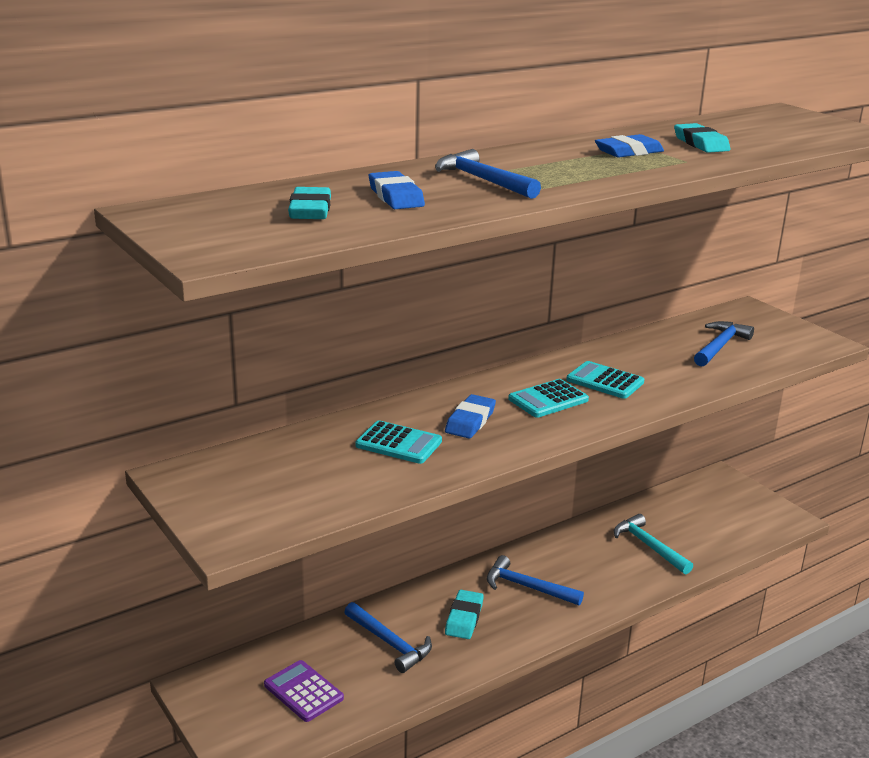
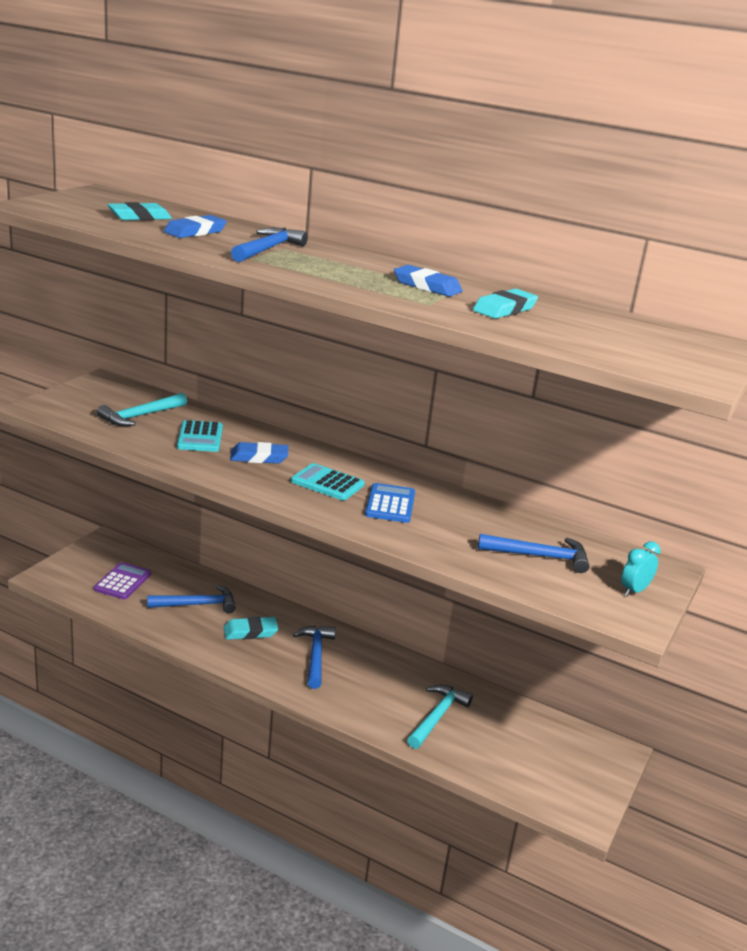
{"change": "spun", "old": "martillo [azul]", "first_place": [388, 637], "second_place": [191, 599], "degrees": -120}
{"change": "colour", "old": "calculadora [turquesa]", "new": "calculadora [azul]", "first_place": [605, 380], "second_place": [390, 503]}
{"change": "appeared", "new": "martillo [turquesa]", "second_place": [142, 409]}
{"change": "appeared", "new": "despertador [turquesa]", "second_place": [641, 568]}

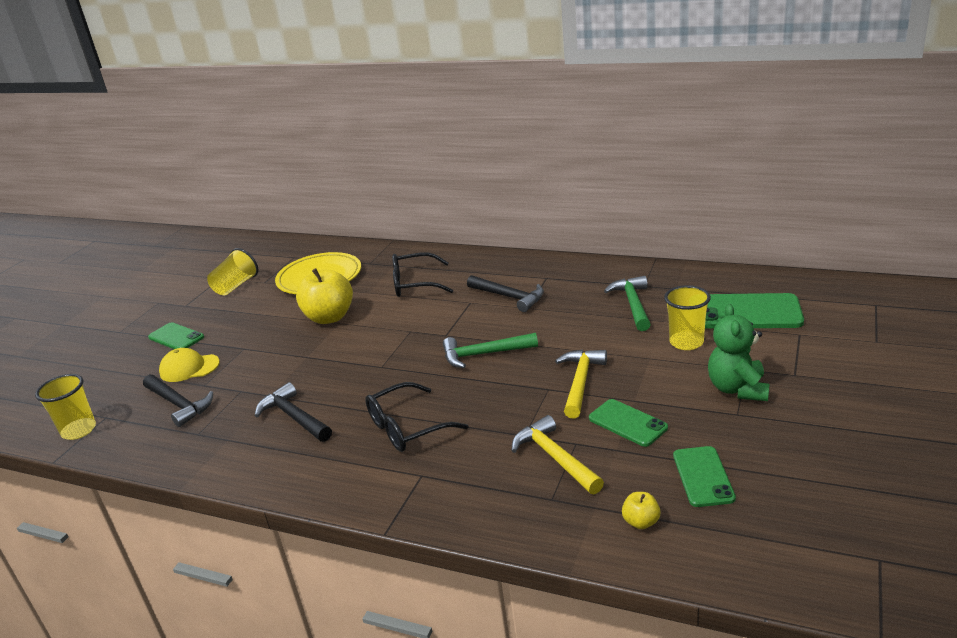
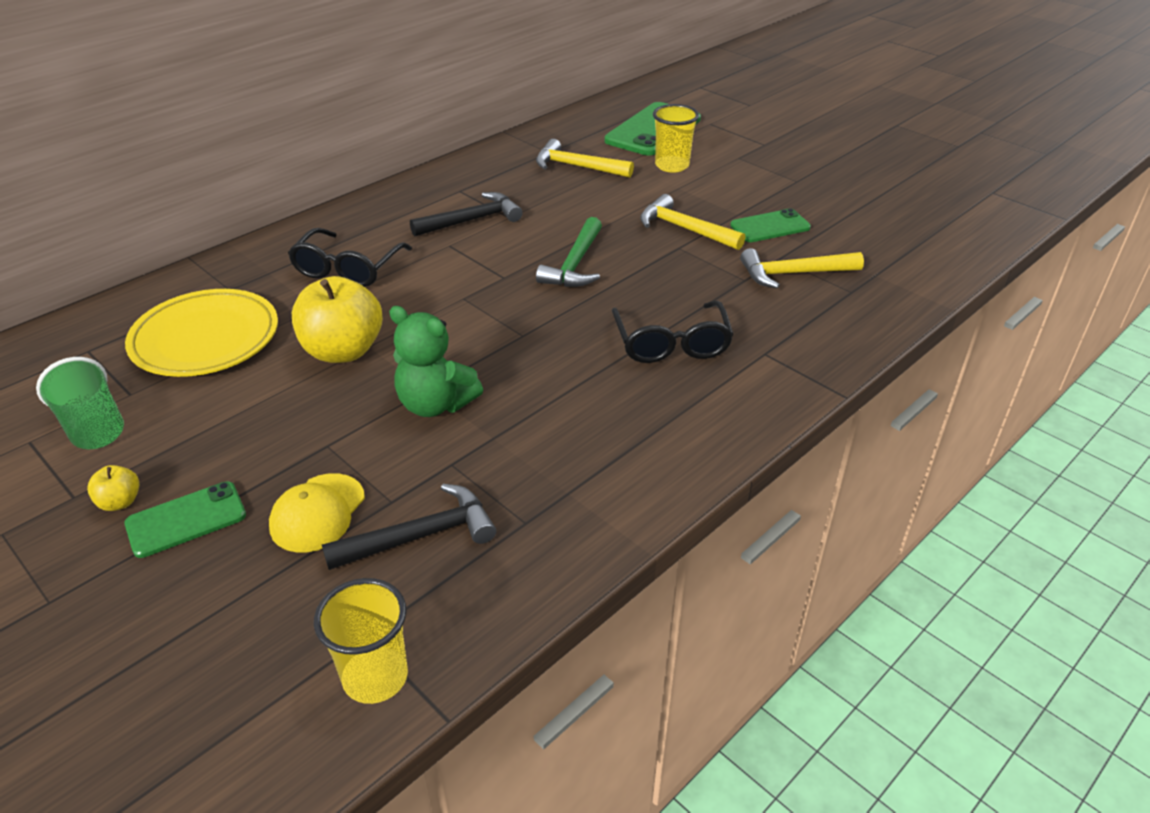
{"change": "colour", "old": "vaso [amarillo]", "new": "vaso [verde]", "first_place": [232, 271], "second_place": [80, 403]}
{"change": "missing", "old": "martillo [negro]", "first_place": [293, 412]}
{"change": "colour", "old": "martillo [verde]", "new": "martillo [amarillo]", "first_place": [627, 303], "second_place": [585, 158]}
{"change": "relocated", "old": "manzana [amarillo]", "first_place": [641, 510], "second_place": [113, 488]}
{"change": "missing", "old": "móvil [verde]", "first_place": [704, 476]}
{"change": "relocated", "old": "osito [verde]", "first_place": [739, 352], "second_place": [436, 361]}

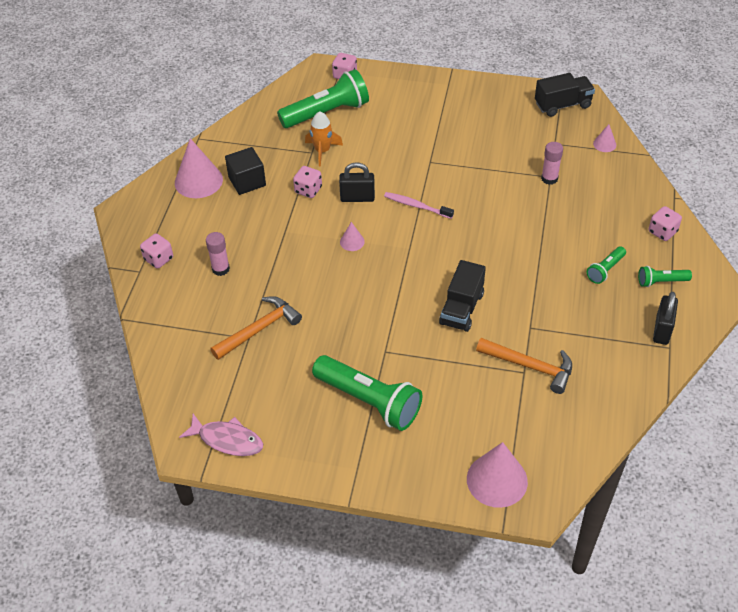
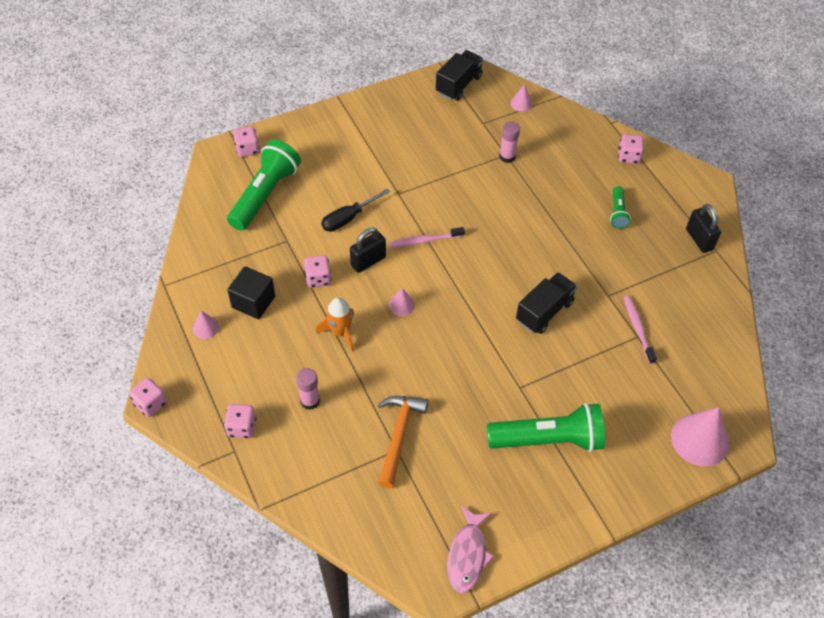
{"change": "size", "old": "cono [rosa]", "first_place": [199, 168], "second_place": [206, 325], "factor": 0.49}
{"change": "spun", "old": "pez [rosa]", "first_place": [221, 435], "second_place": [470, 549], "degrees": 120}
{"change": "relocated", "old": "cohete [naranja]", "first_place": [324, 138], "second_place": [335, 324]}
{"change": "spun", "old": "camión [negro]", "first_place": [462, 296], "second_place": [546, 303], "degrees": -120}
{"change": "exchanged", "old": "martillo [naranja]", "new": "cepillo de dientes [rosa]", "first_place": [524, 366], "second_place": [640, 330]}
{"change": "missing", "old": "lámpara de mano [verde]", "first_place": [665, 276]}
{"change": "appeared", "new": "dado [rosa]", "second_place": [148, 397]}
{"change": "appeared", "new": "destornillador [negro]", "second_place": [355, 210]}

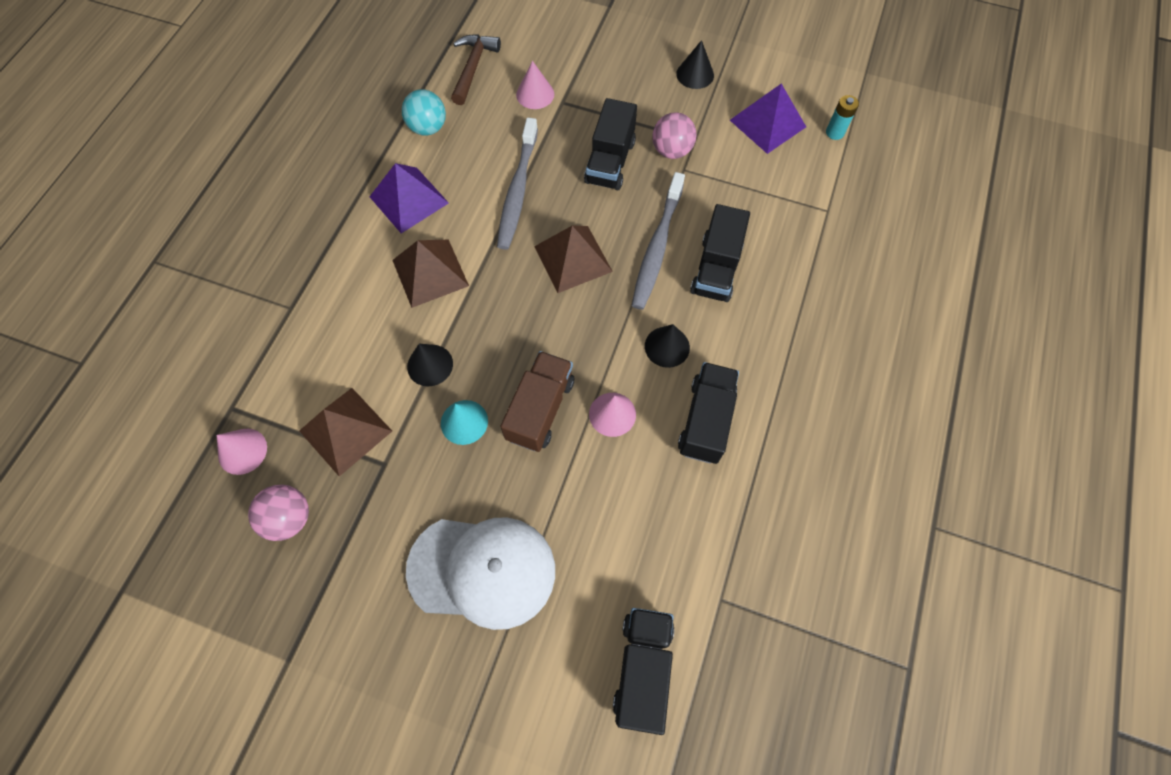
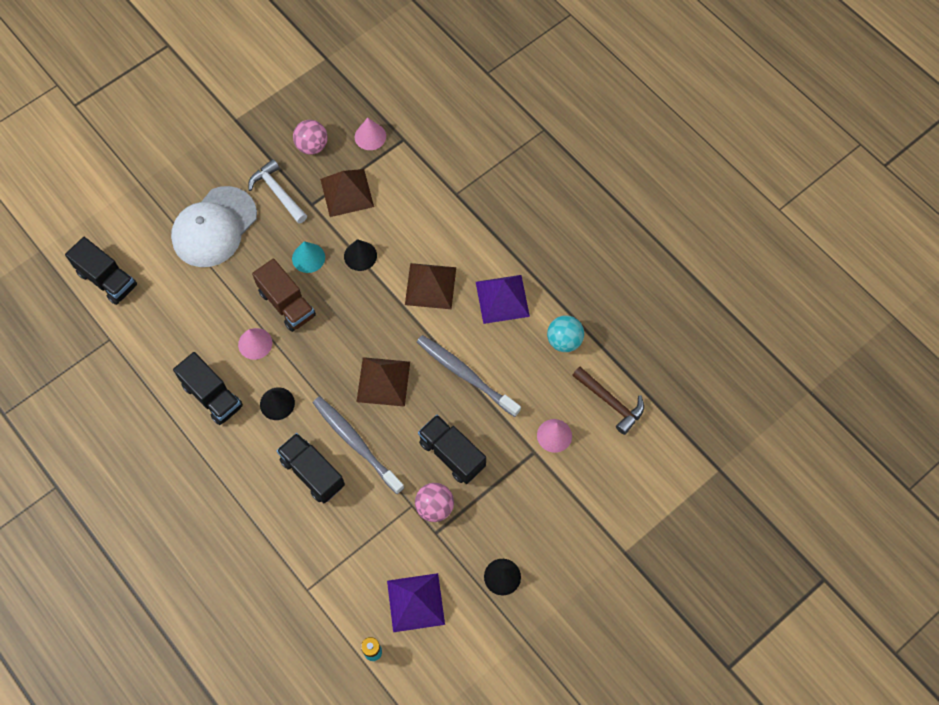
{"change": "appeared", "new": "martillo [blanco]", "second_place": [277, 191]}

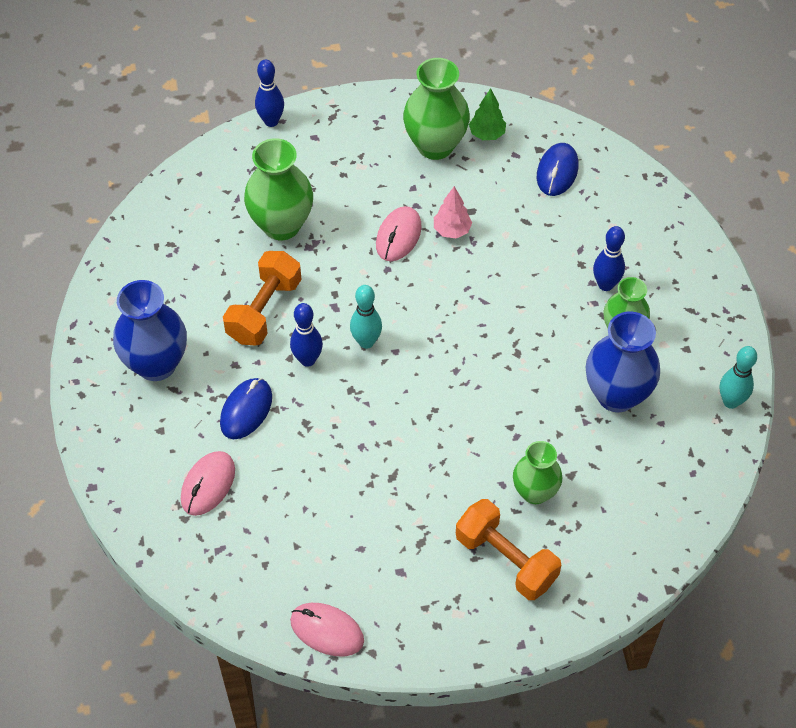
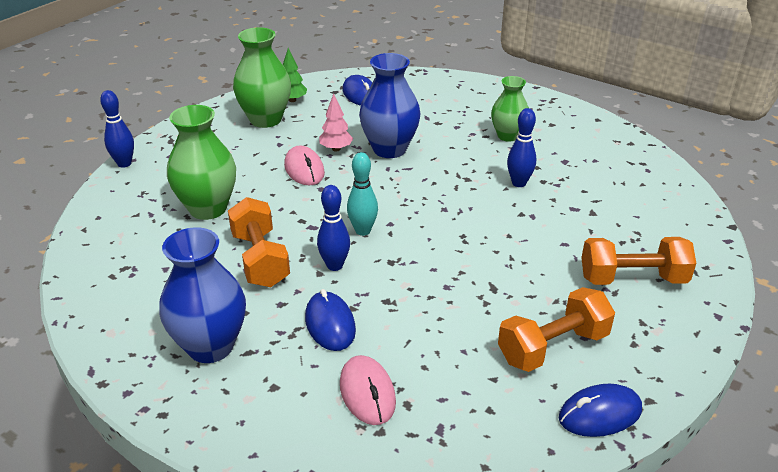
{"change": "colour", "old": "ratón [rosa]", "new": "ratón [azul]", "first_place": [327, 629], "second_place": [600, 410]}
{"change": "missing", "old": "florero [verde]", "first_place": [537, 472]}
{"change": "relocated", "old": "florero [azul]", "first_place": [623, 361], "second_place": [389, 105]}
{"change": "relocated", "old": "bolo [azul]", "first_place": [609, 258], "second_place": [521, 147]}
{"change": "missing", "old": "bolo [turquesa]", "first_place": [738, 377]}
{"change": "appeared", "new": "mancuerna [naranja]", "second_place": [556, 329]}

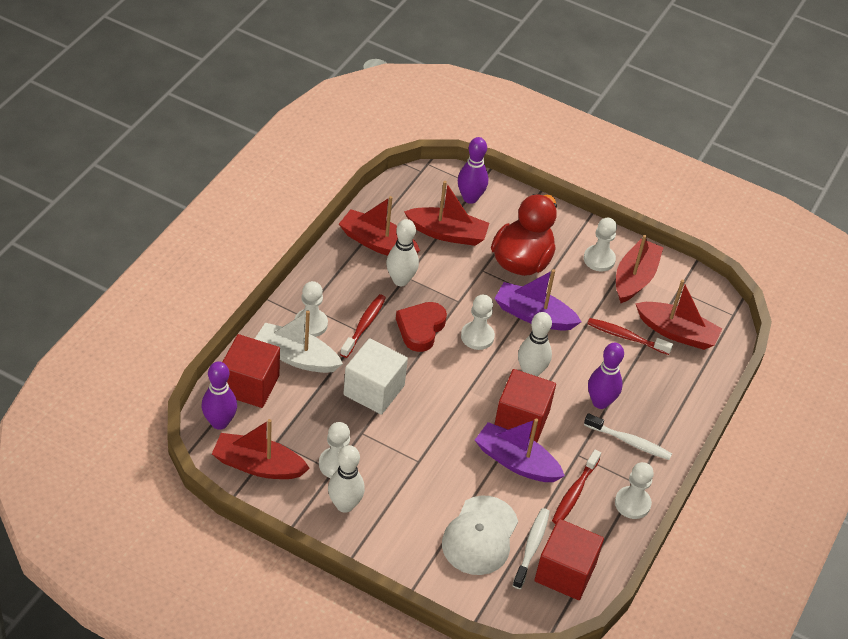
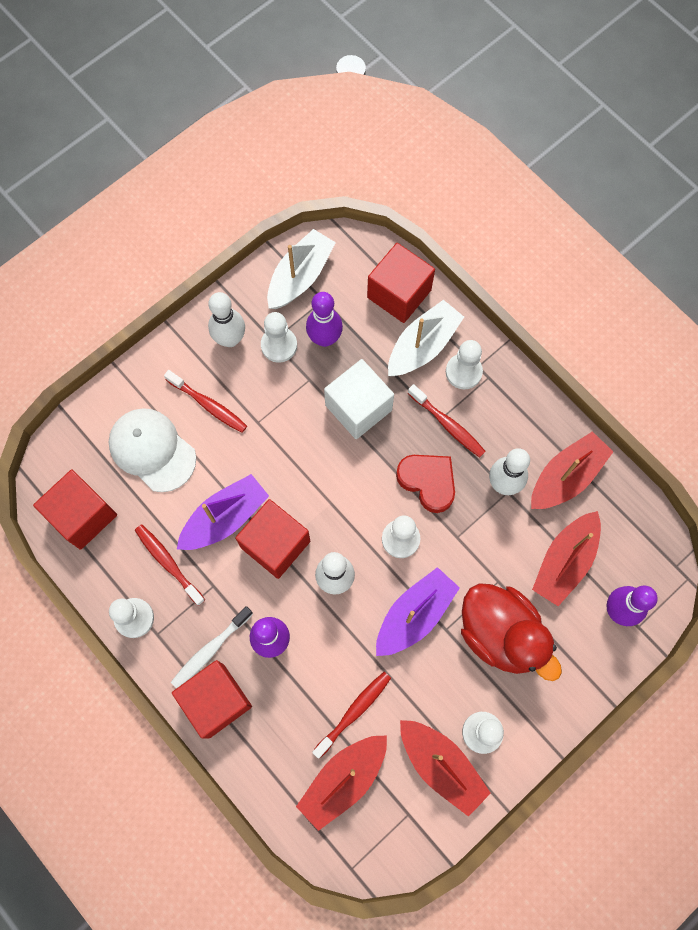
{"change": "relocated", "old": "bolo [morado]", "first_place": [219, 395], "second_place": [324, 319]}
{"change": "colour", "old": "barco [rojo]", "new": "barco [blanco]", "first_place": [261, 449], "second_place": [301, 269]}
{"change": "missing", "old": "cepillo de dientes [blanco]", "first_place": [531, 548]}
{"change": "appeared", "new": "cepillo de dientes [rojo]", "second_place": [205, 401]}
{"change": "appeared", "new": "cubo [rojo]", "second_place": [212, 699]}

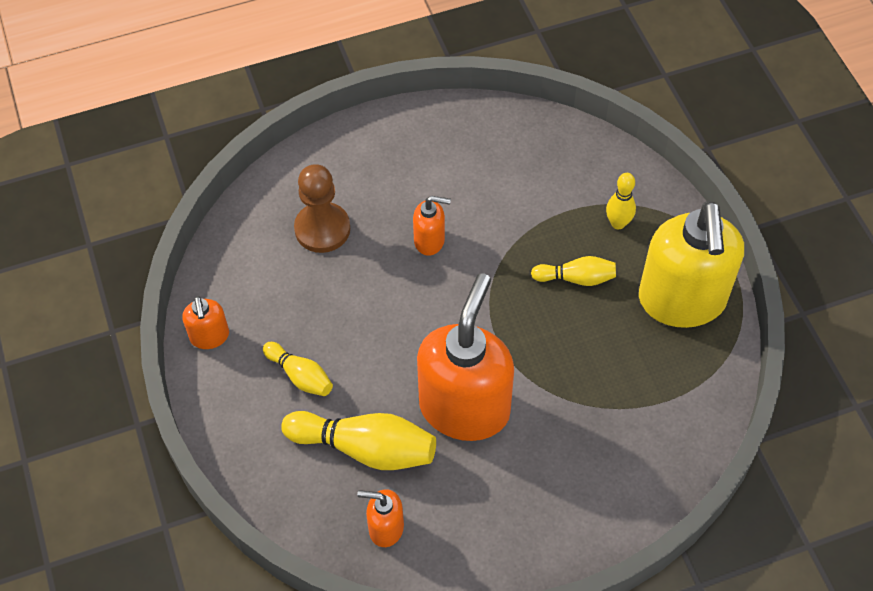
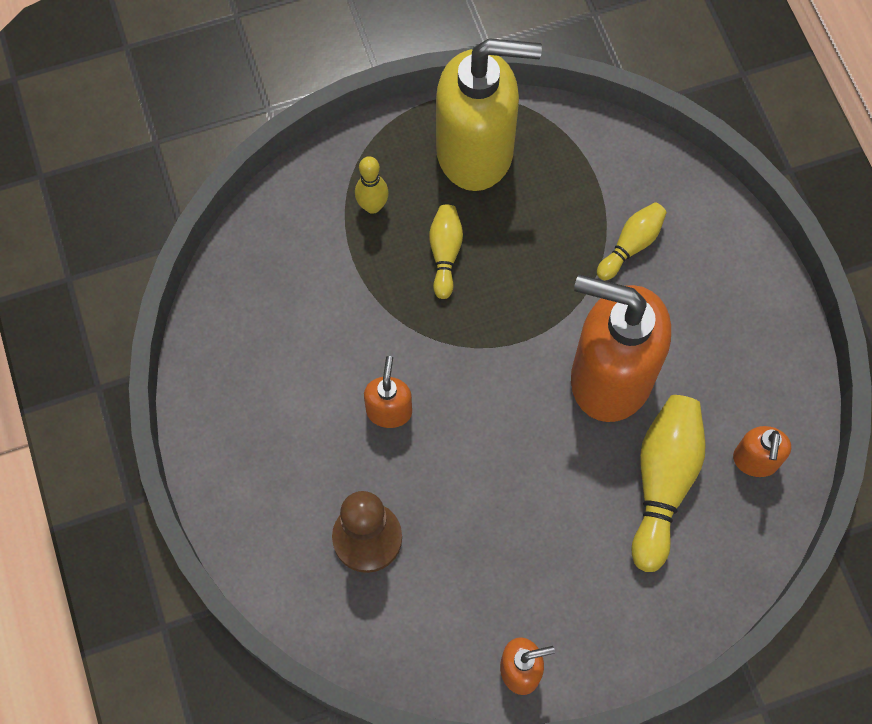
{"change": "relocated", "old": "bolo [amarillo]", "first_place": [298, 369], "second_place": [632, 241]}

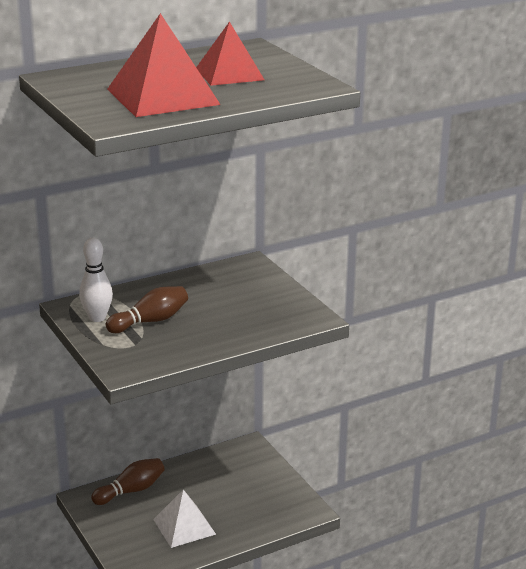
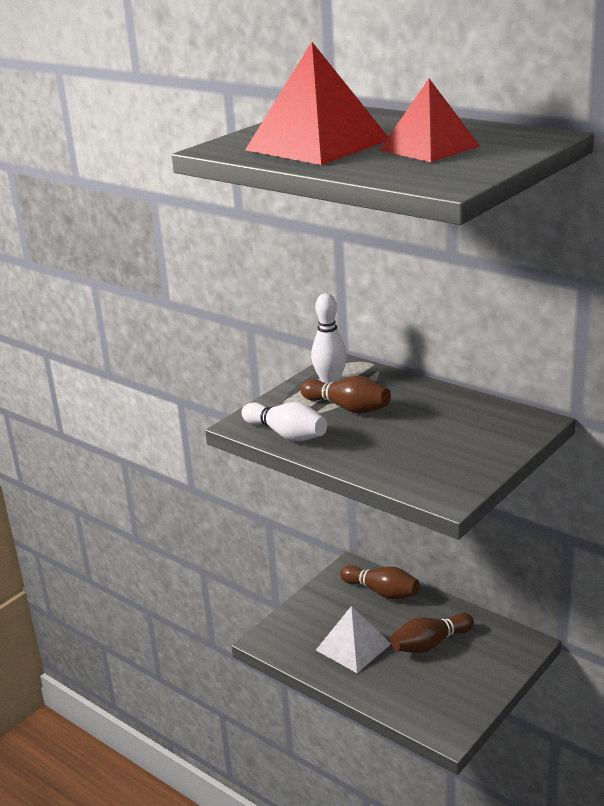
{"change": "appeared", "new": "bolo [blanco]", "second_place": [284, 421]}
{"change": "appeared", "new": "bolo [marrón]", "second_place": [432, 633]}

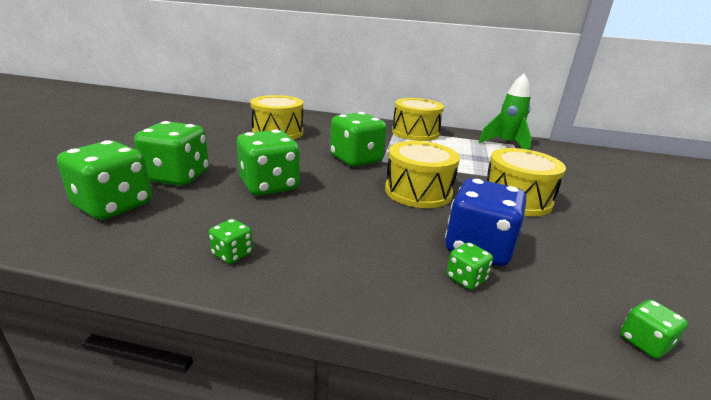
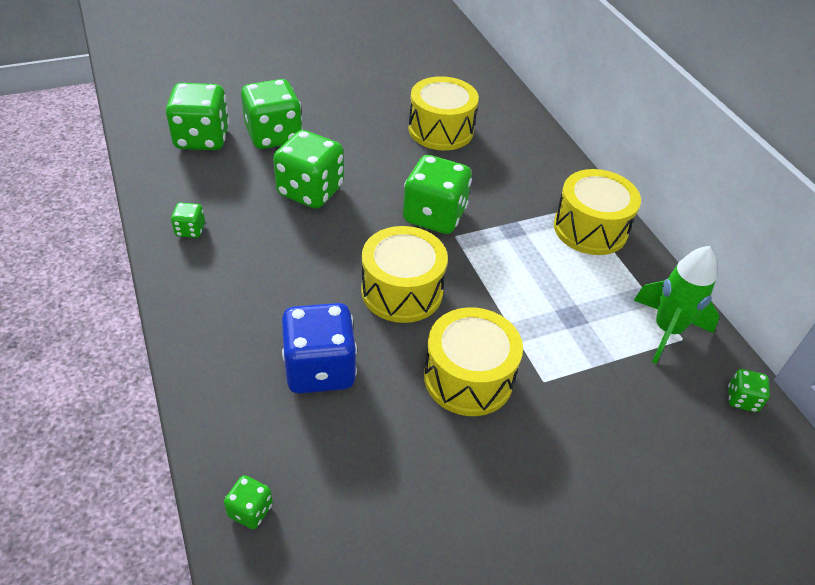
{"change": "relocated", "old": "dado [verde]", "first_place": [470, 266], "second_place": [749, 390]}

